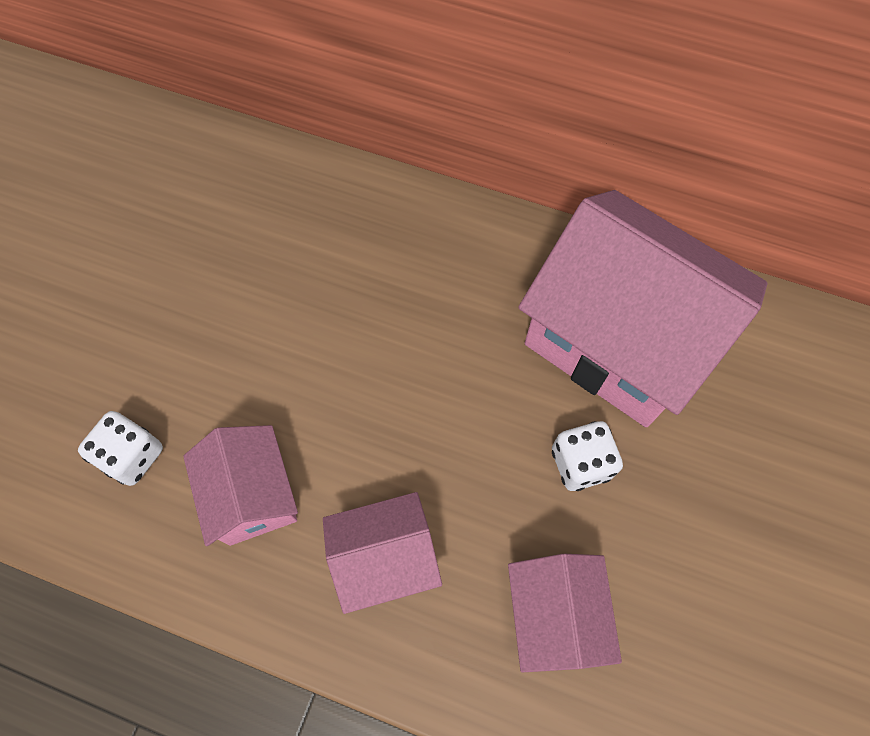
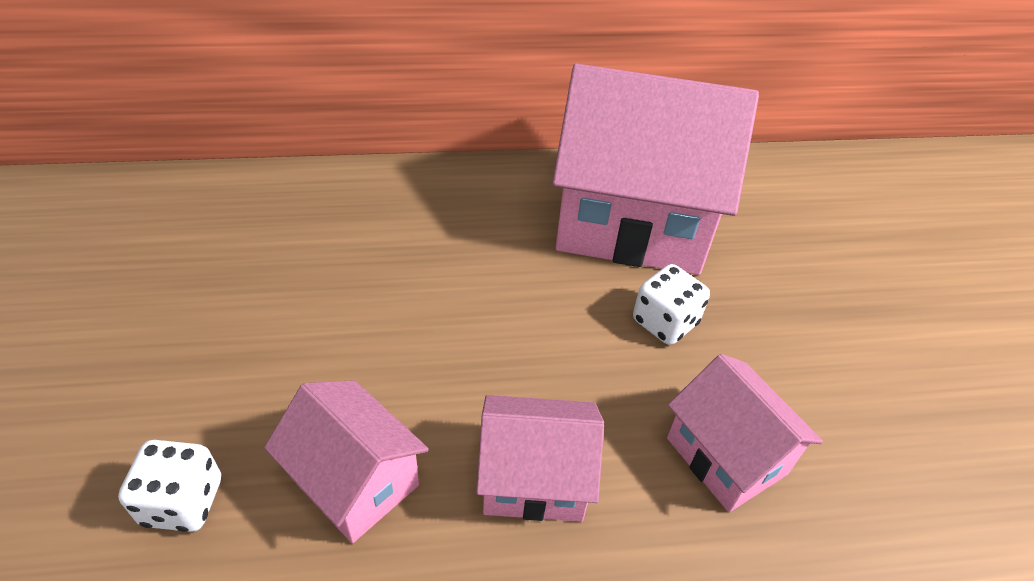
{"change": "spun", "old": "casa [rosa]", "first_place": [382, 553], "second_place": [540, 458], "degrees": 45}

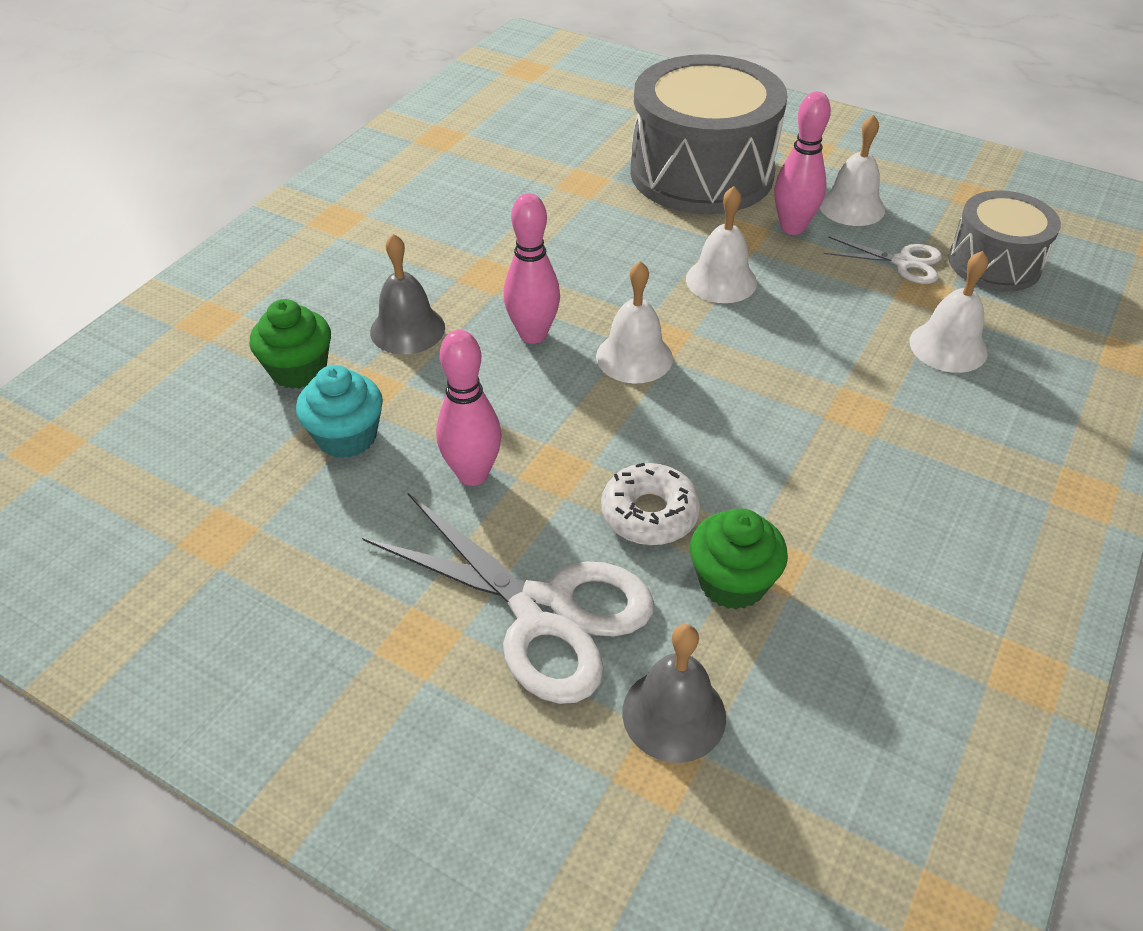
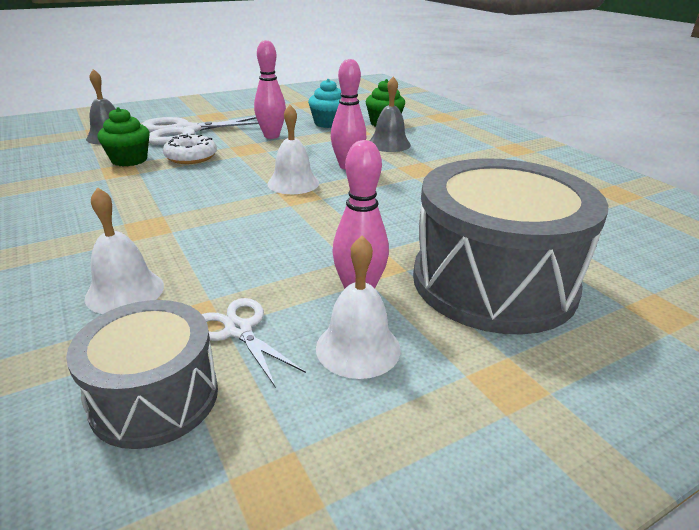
{"change": "missing", "old": "campana [blanco]", "first_place": [721, 244]}
{"change": "spun", "old": "tijeras [blanco]", "first_place": [882, 260], "second_place": [254, 343], "degrees": 90}

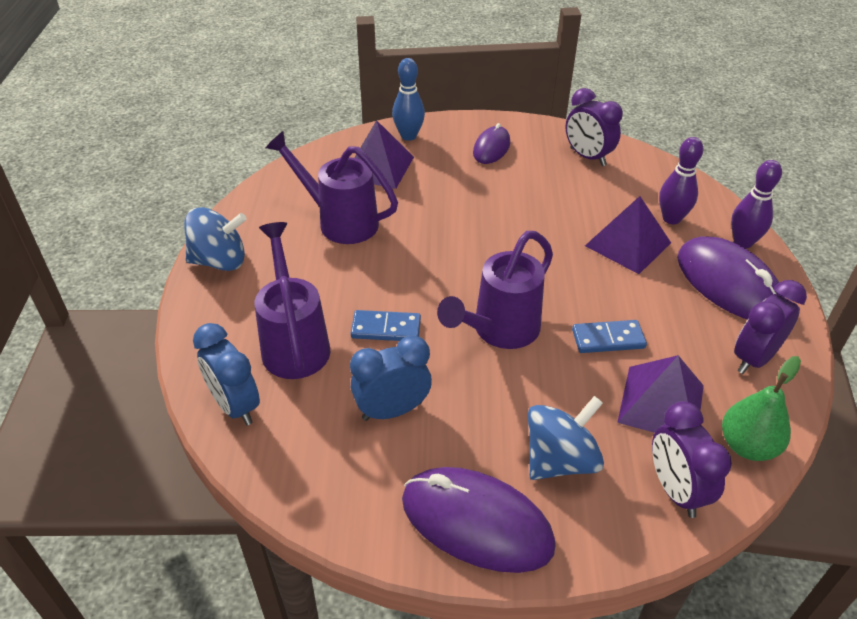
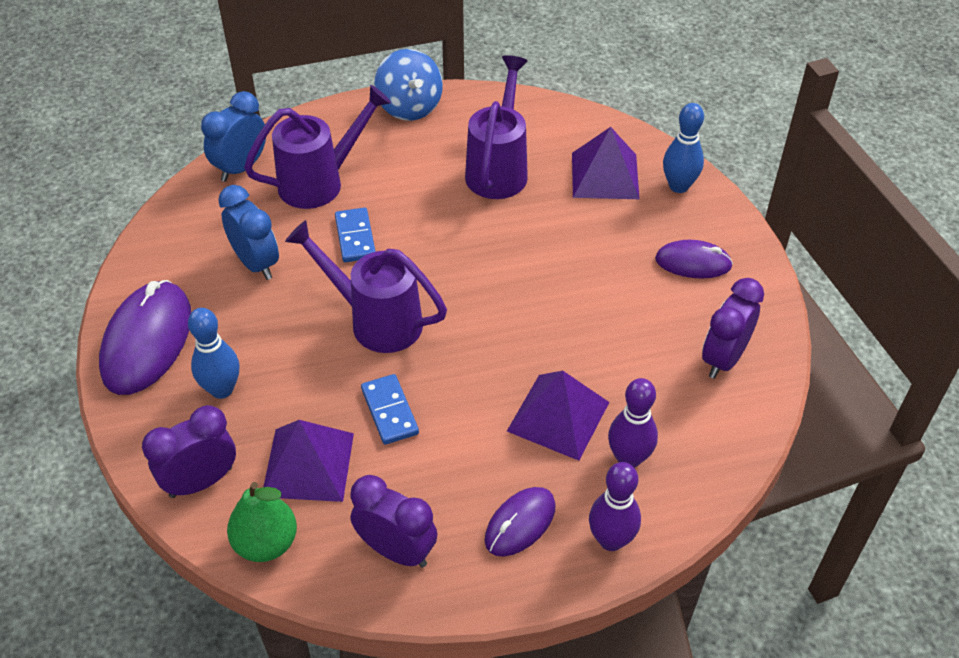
{"change": "exchanged", "old": "peonza [azul]", "new": "bolo [azul]", "first_place": [566, 438], "second_place": [213, 353]}
{"change": "size", "old": "ratón [morado]", "first_place": [731, 278], "second_place": [520, 522], "factor": 0.58}

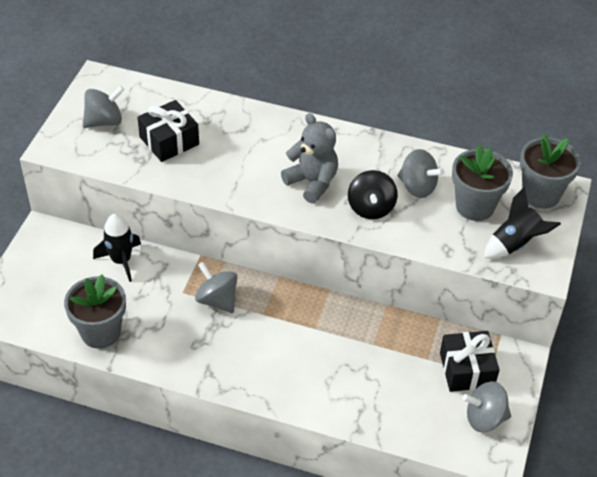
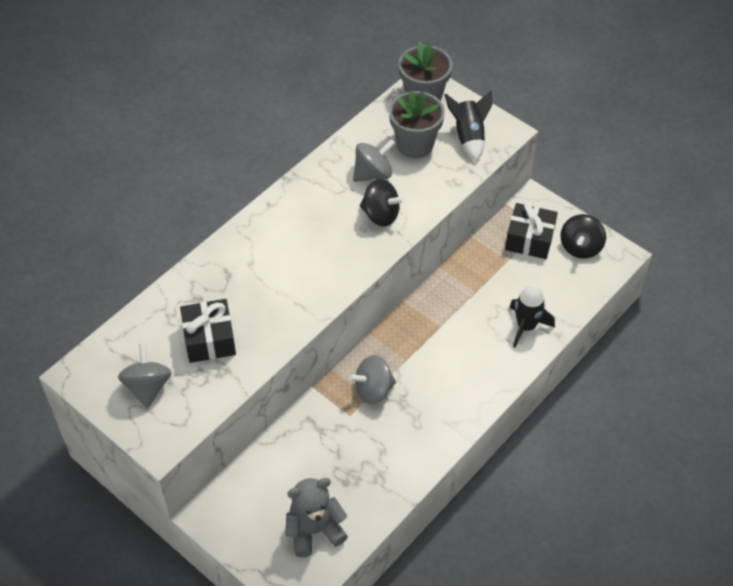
{"change": "missing", "old": "maceta [gris]", "first_place": [95, 311]}
{"change": "relocated", "old": "cohete [negro]", "first_place": [117, 248], "second_place": [532, 316]}
{"change": "relocated", "old": "osito [gris]", "first_place": [309, 158], "second_place": [316, 517]}
{"change": "colour", "old": "peonza [gris]", "new": "peonza [negro]", "first_place": [486, 406], "second_place": [583, 236]}

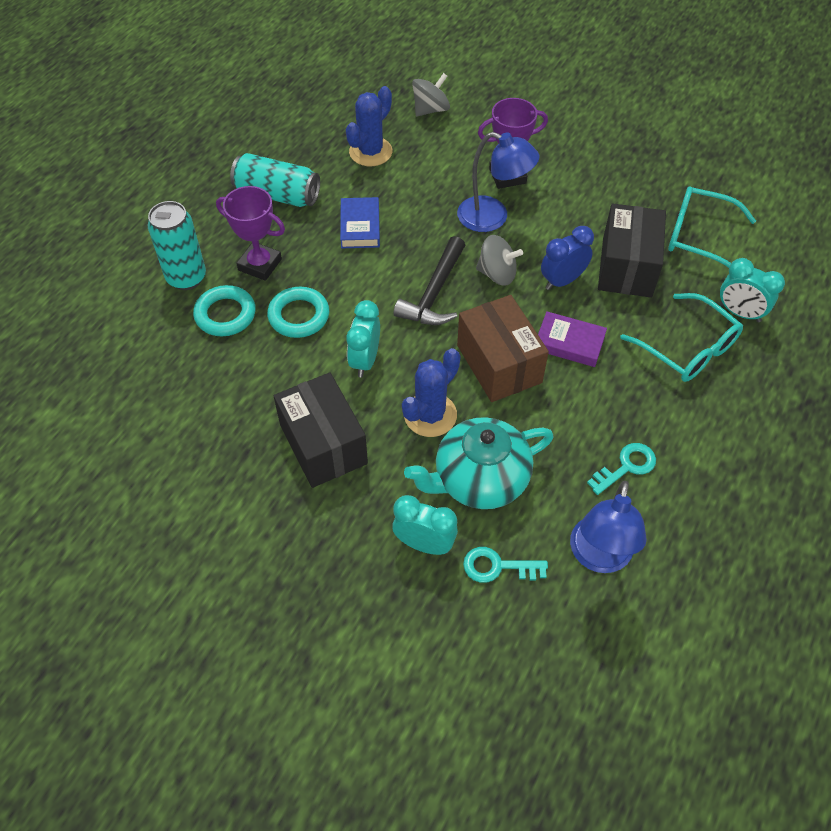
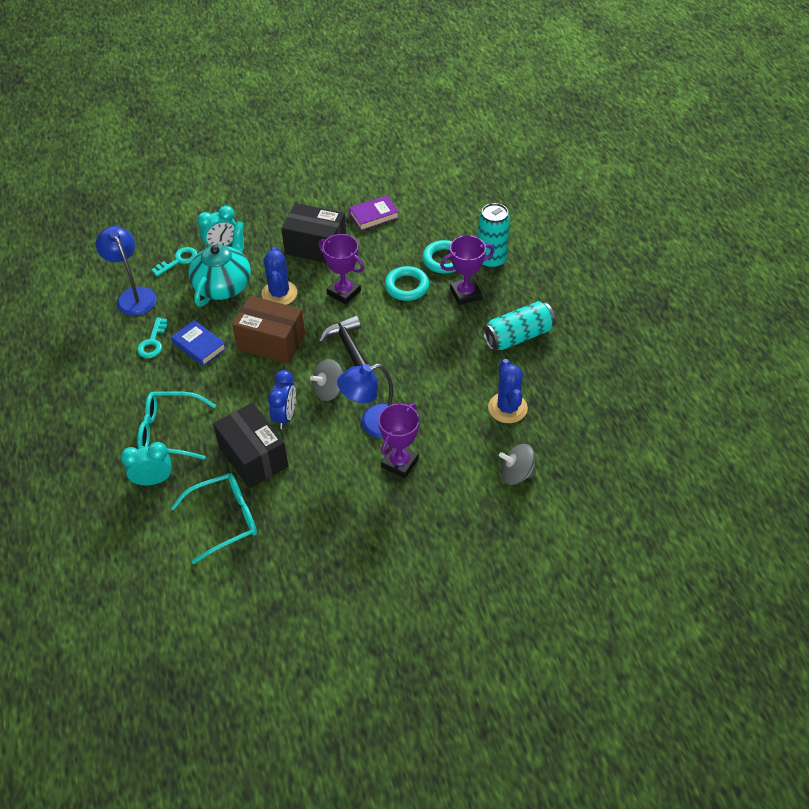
{"change": "relocated", "old": "libro [azul]", "first_place": [360, 222], "second_place": [198, 343]}
{"change": "exchanged", "old": "despertador [turquesa]", "new": "trofeo [morado]", "first_place": [363, 338], "second_place": [341, 269]}
{"change": "spun", "old": "peonza [gris]", "first_place": [431, 95], "second_place": [517, 464], "degrees": 90}
{"change": "relocated", "old": "libro [morado]", "first_place": [572, 339], "second_place": [374, 213]}

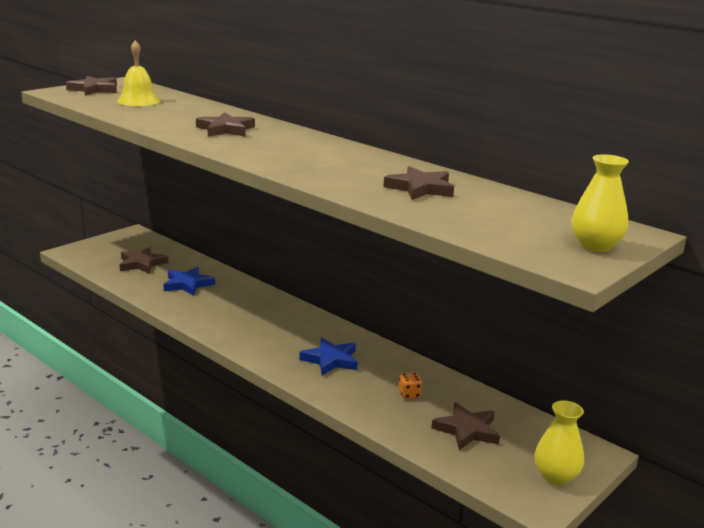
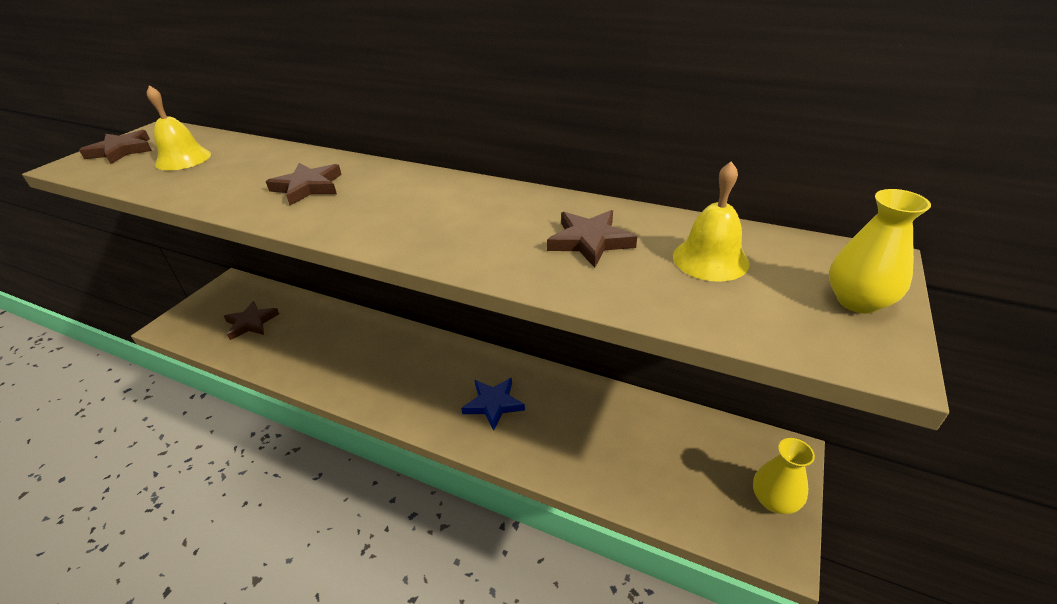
{"change": "missing", "old": "estrella [azul]", "first_place": [189, 281]}
{"change": "missing", "old": "dado [naranja]", "first_place": [411, 386]}
{"change": "missing", "old": "estrella [marrón]", "first_place": [465, 426]}
{"change": "appeared", "new": "campana [amarillo]", "second_place": [711, 221]}

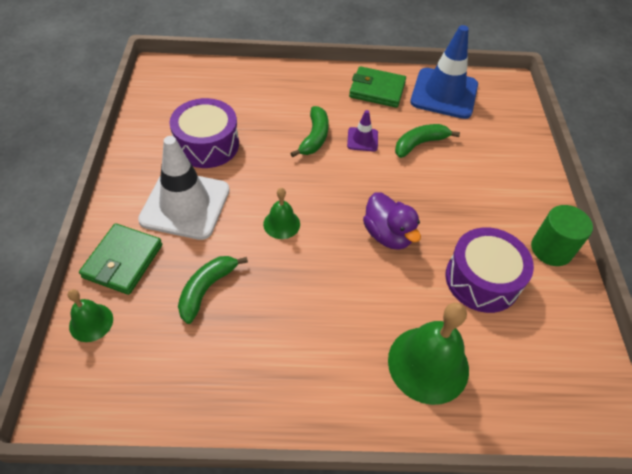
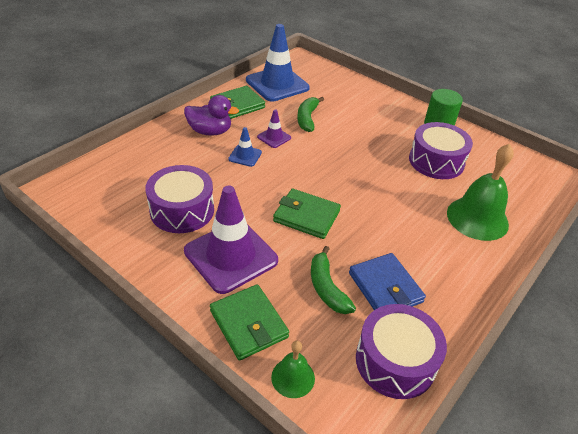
{"change": "colour", "old": "cono de tráfico [blanco]", "new": "cono de tráfico [morado]", "first_place": [184, 188], "second_place": [231, 239]}
{"change": "exchanged", "old": "campana [verde]", "new": "cartera [verde]", "first_place": [281, 213], "second_place": [307, 214]}
{"change": "exchanged", "old": "plátano [verde]", "new": "cono de tráfico [azul]", "first_place": [309, 131], "second_place": [245, 147]}
{"change": "relocated", "old": "pato [morado]", "first_place": [392, 221], "second_place": [211, 115]}
{"change": "appeared", "new": "cartera [azul]", "second_place": [387, 281]}
{"change": "appeared", "new": "tambor [morado]", "second_place": [401, 351]}

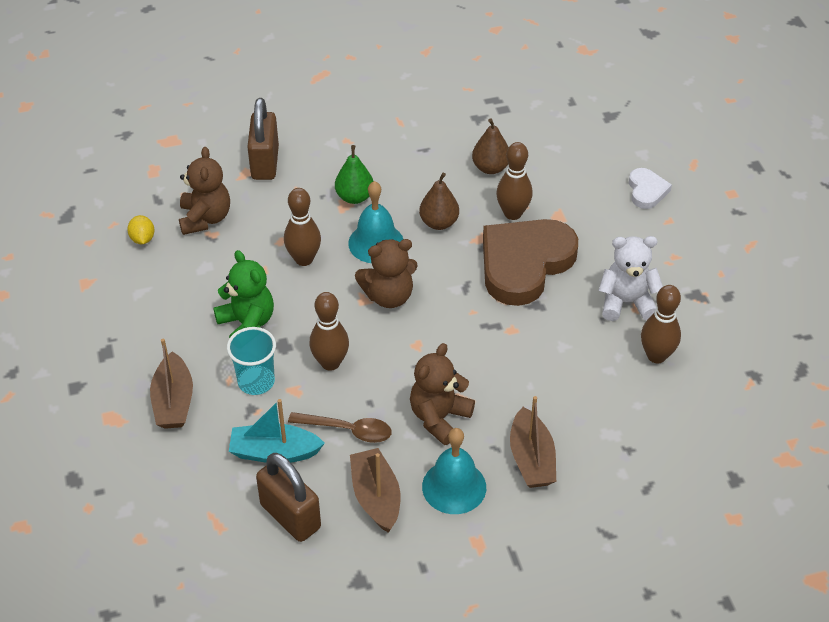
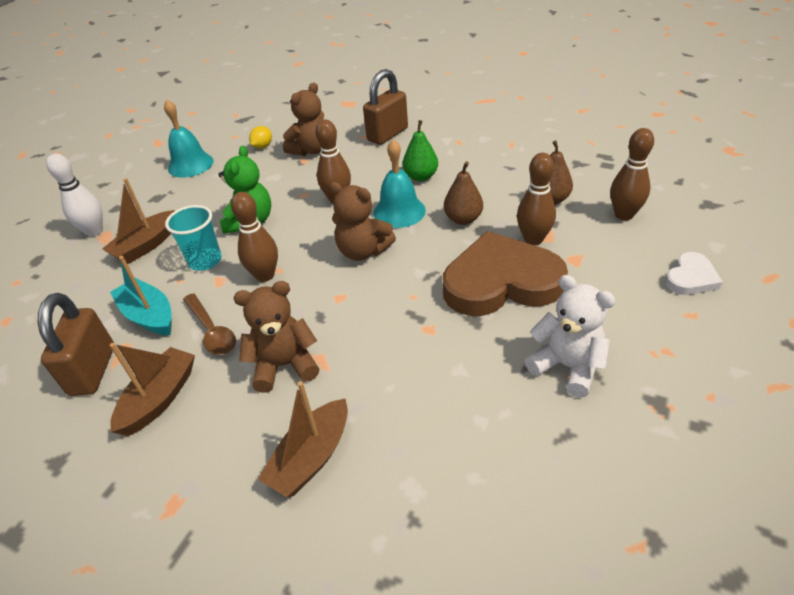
{"change": "relocated", "old": "campana [turquesa]", "first_place": [454, 471], "second_place": [188, 139]}
{"change": "relocated", "old": "bolo [marrón]", "first_place": [661, 324], "second_place": [632, 174]}
{"change": "appeared", "new": "bolo [blanco]", "second_place": [74, 195]}

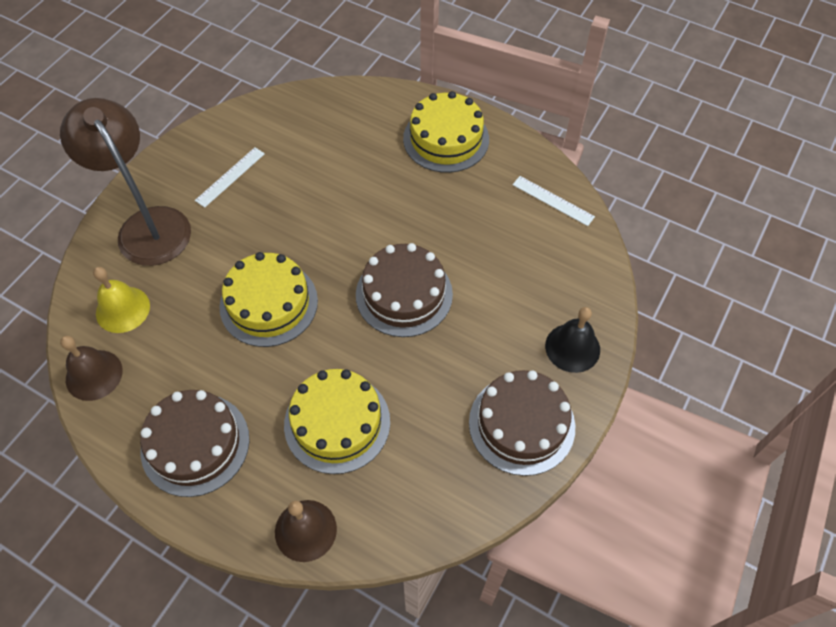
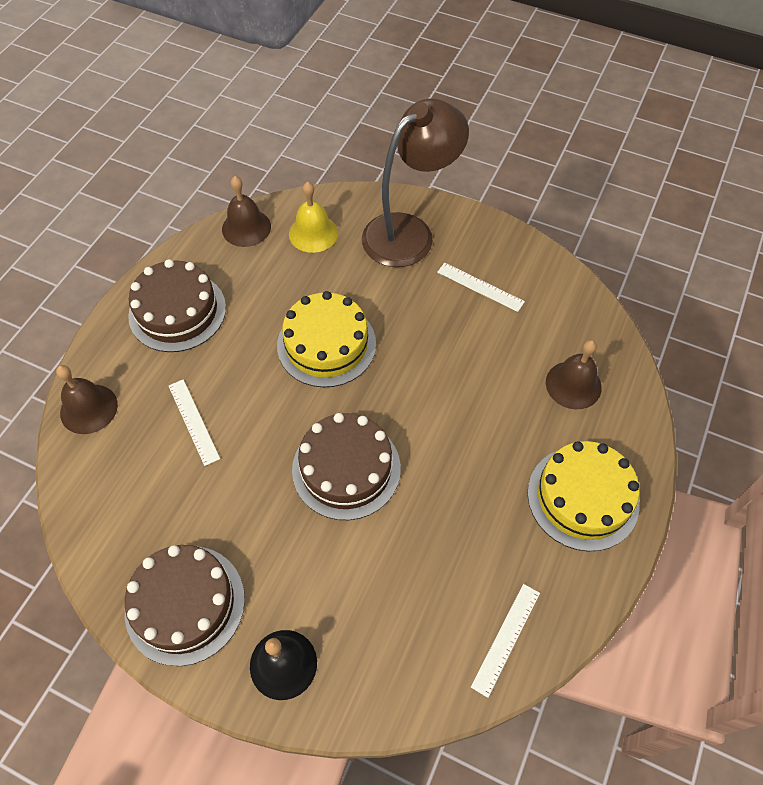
{"change": "exchanged", "old": "tarta [amarillo]", "new": "regla [blanco]", "first_place": [337, 421], "second_place": [194, 422]}
{"change": "appeared", "new": "campana [marrón]", "second_place": [574, 374]}

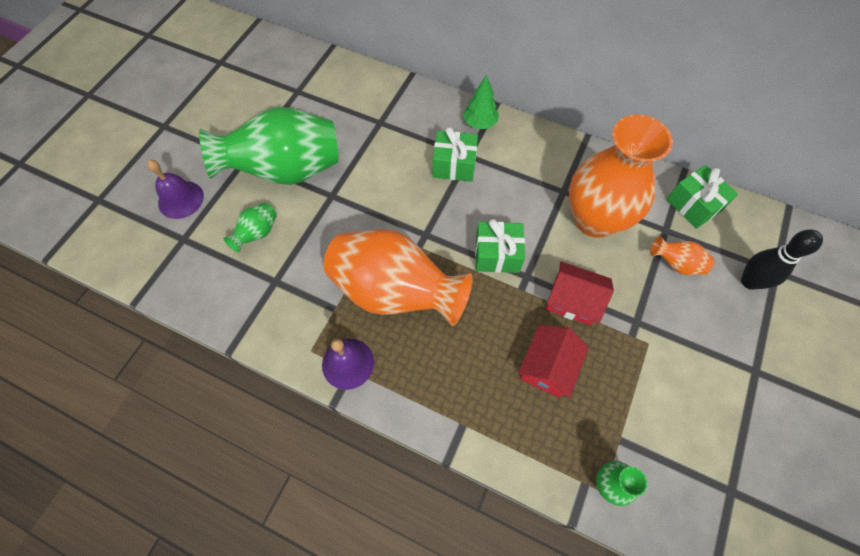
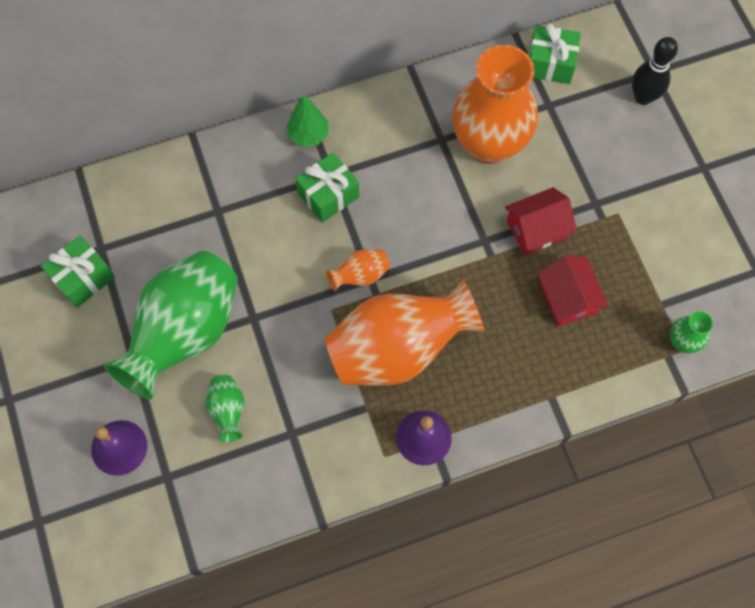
{"change": "relocated", "old": "regalo [verde]", "first_place": [500, 246], "second_place": [78, 272]}
{"change": "relocated", "old": "florero [naranja]", "first_place": [682, 255], "second_place": [358, 270]}

